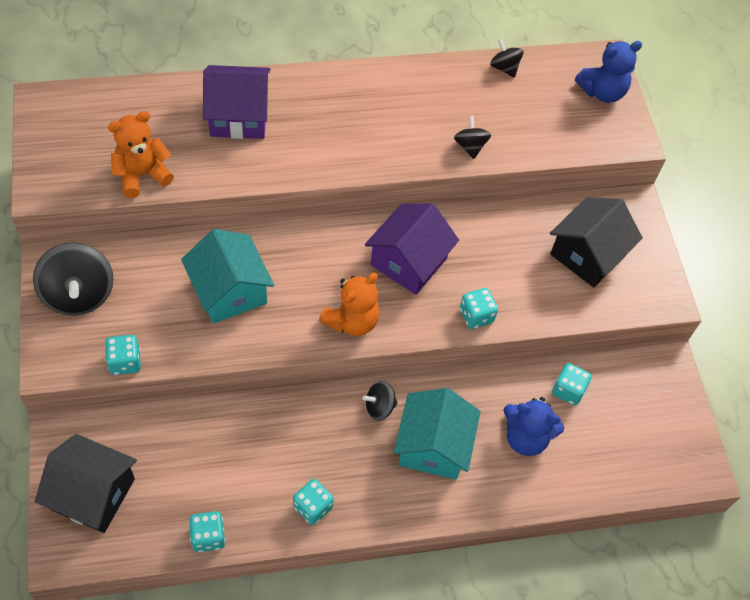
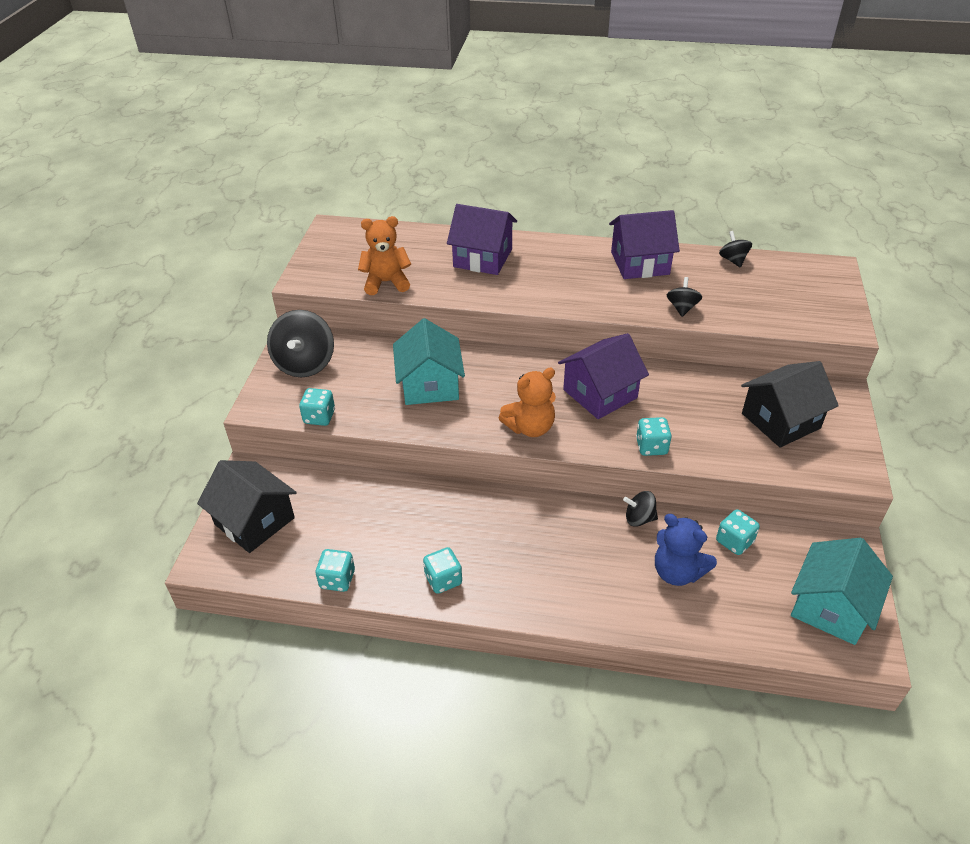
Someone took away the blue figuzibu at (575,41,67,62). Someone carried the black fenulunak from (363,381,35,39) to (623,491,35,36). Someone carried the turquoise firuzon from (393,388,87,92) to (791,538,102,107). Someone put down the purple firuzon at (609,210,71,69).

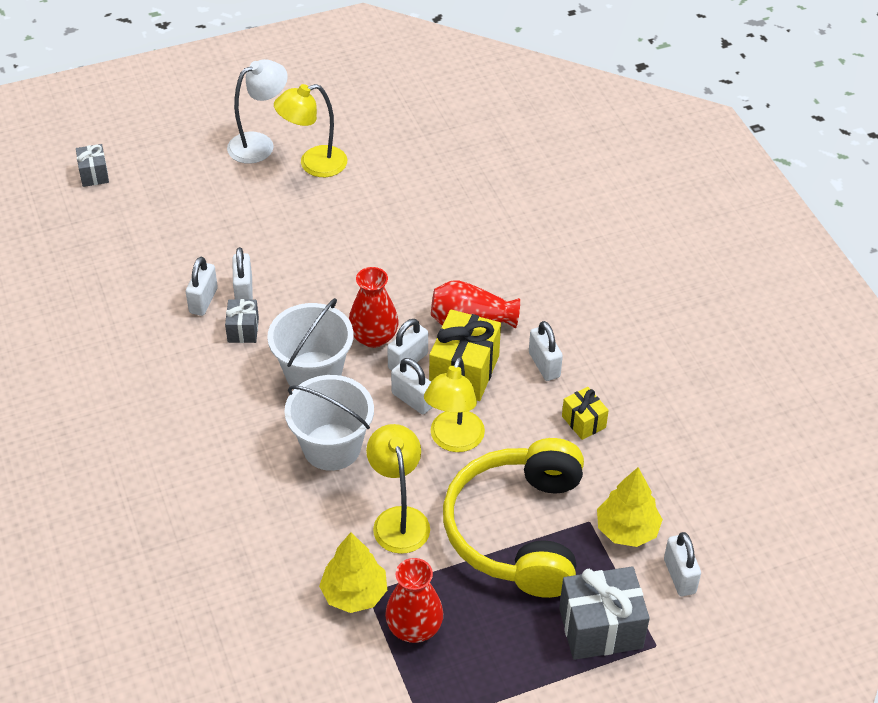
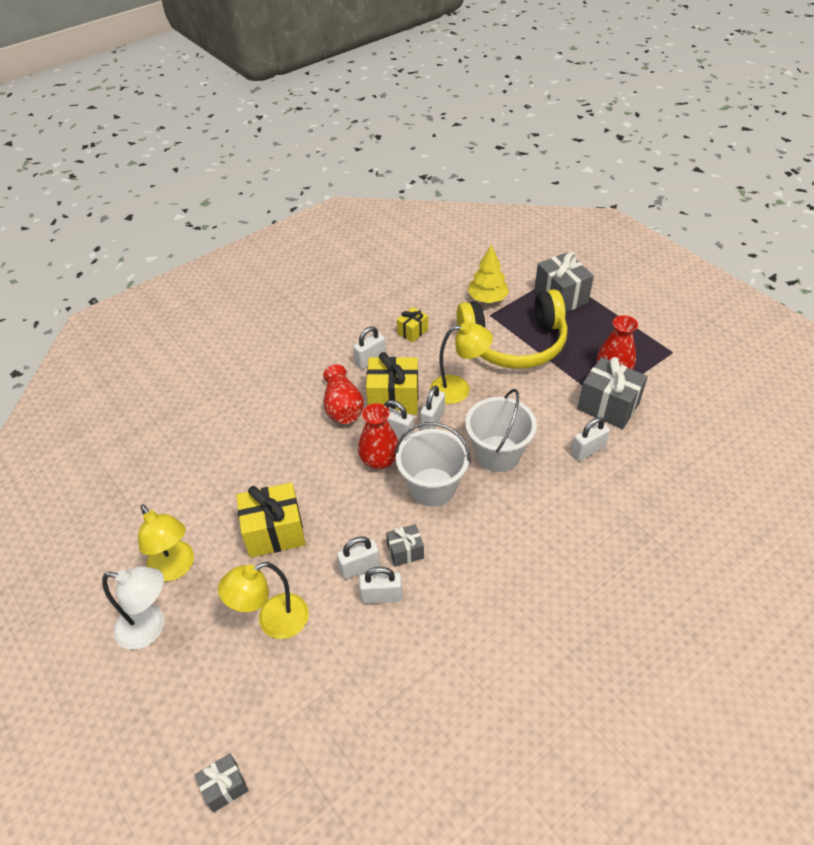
Someone rotated the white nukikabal at (227,59,61,105) by 150 degrees clockwise. Someone carried the yellow nukikabal from (366,424,64,130) to (218,562,91,77). Someone swapped the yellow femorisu at (319,532,68,81) for the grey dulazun at (577,357,71,72). Someone carried the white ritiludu from (664,532,37,64) to (571,417,39,44). Someone put down the yellow dulazun at (236,482,69,76).

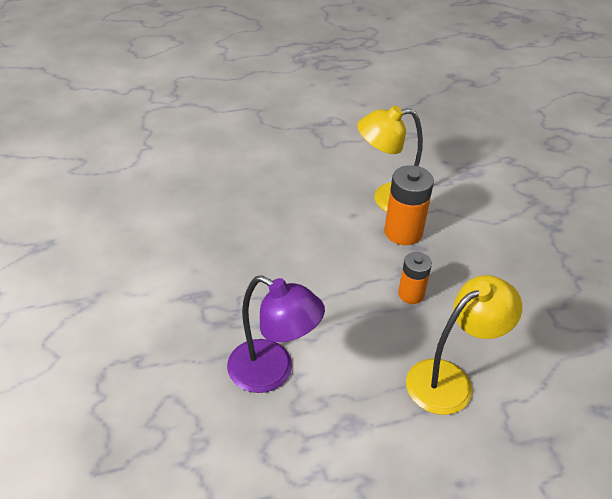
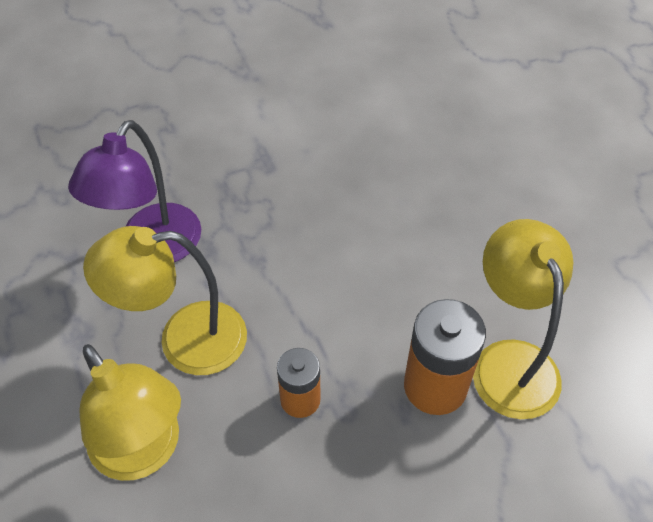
Someone put down the yellow nukikabal at (83,226,164,149).

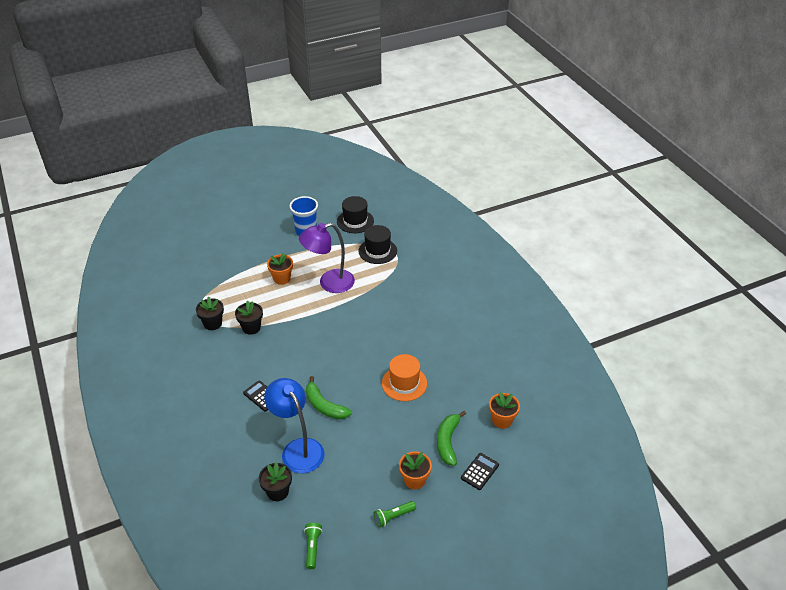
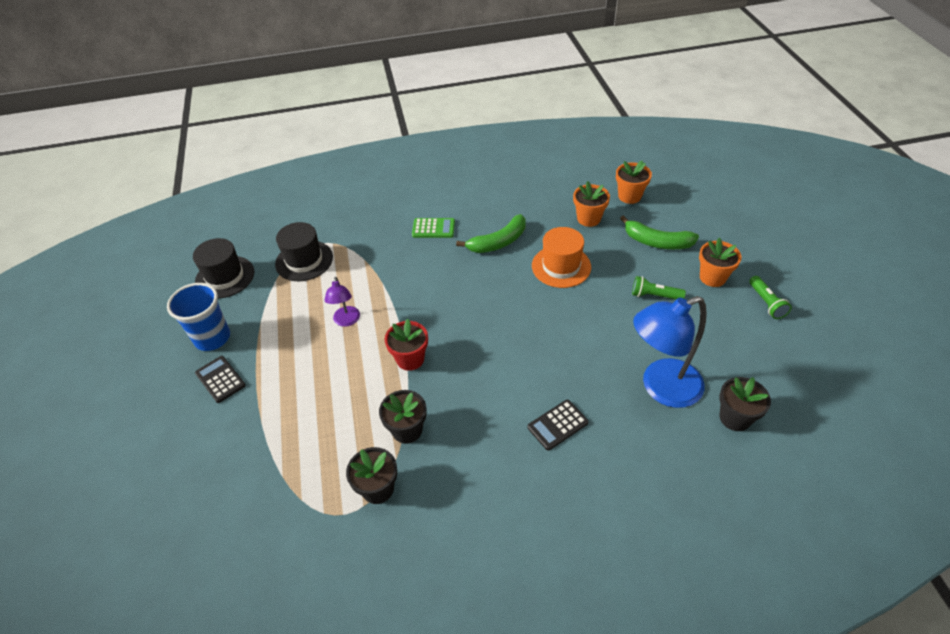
Someone scaled the purple nukikabal at (299,223,56,70) by 0.50. Someone carried the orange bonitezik from (267,253,26,32) to (573,181,37,46). Someone carried the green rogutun from (306,376,46,43) to (456,214,70,39). Someone carried the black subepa from (461,453,38,37) to (195,356,51,47). Someone carried the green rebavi from (304,523,18,46) to (632,276,54,24). Someone put down the green subepa at (412,218,43,20). Someone put down the red bonitezik at (384,319,44,52).

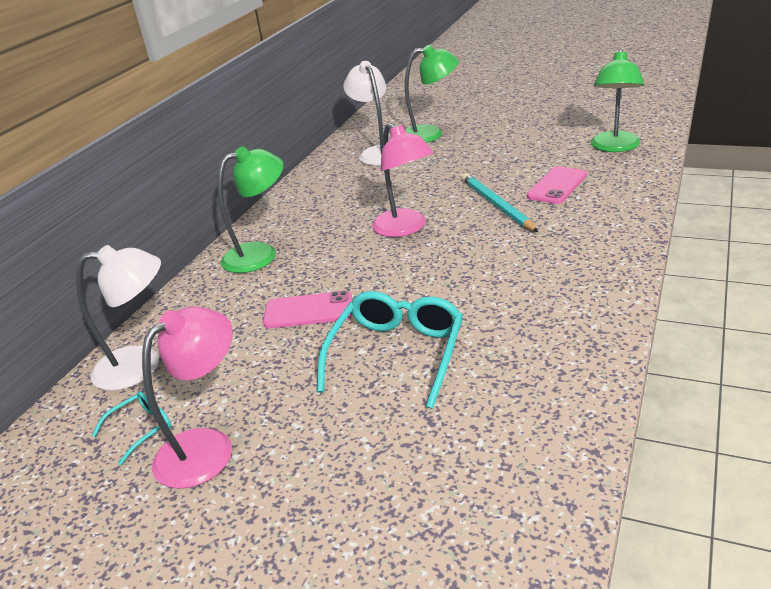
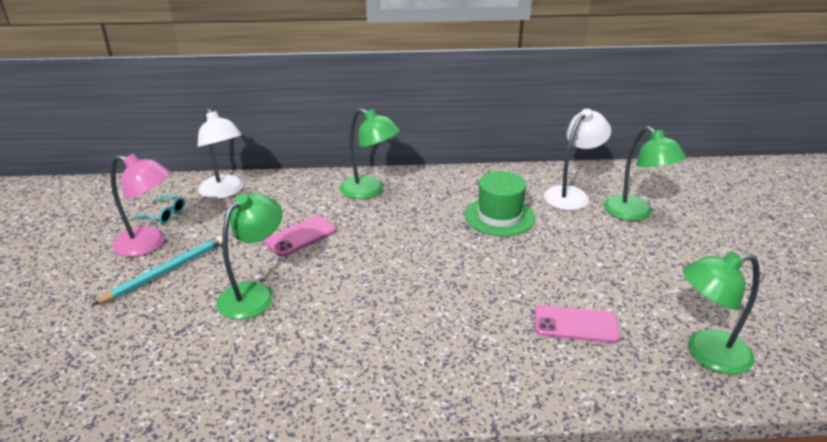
Someone took away the pink nukikabal at (372,123,61,114). Someone carried the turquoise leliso from (462,173,76,59) to (93,235,130,70). Someone rotated the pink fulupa at (263,291,89,37) by 75 degrees clockwise. Someone swapped the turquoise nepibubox at (317,291,146,118) for the green nukikabal at (216,193,67,126). Someone put down the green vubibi at (465,171,70,65).

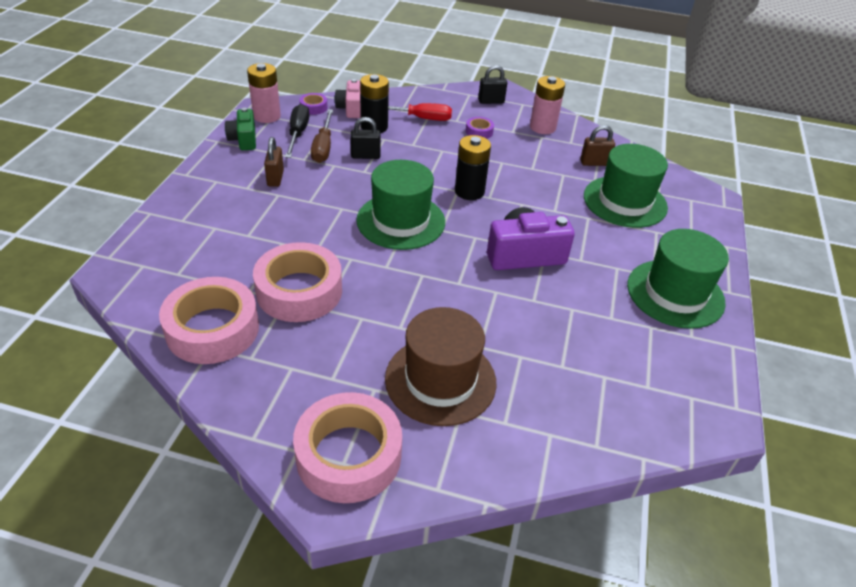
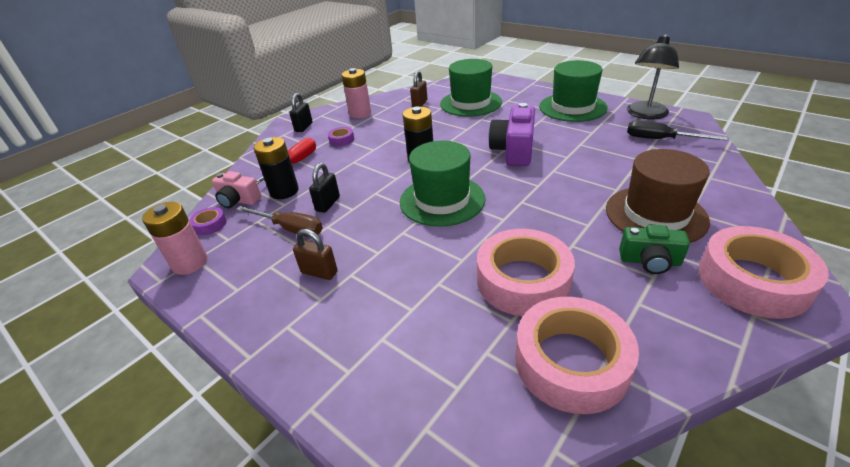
Someone carried the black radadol from (285,104,24,54) to (627,120,100,21). Someone carried the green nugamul from (225,108,31,42) to (619,224,71,50). Someone put down the black nukikabal at (627,34,52,85).

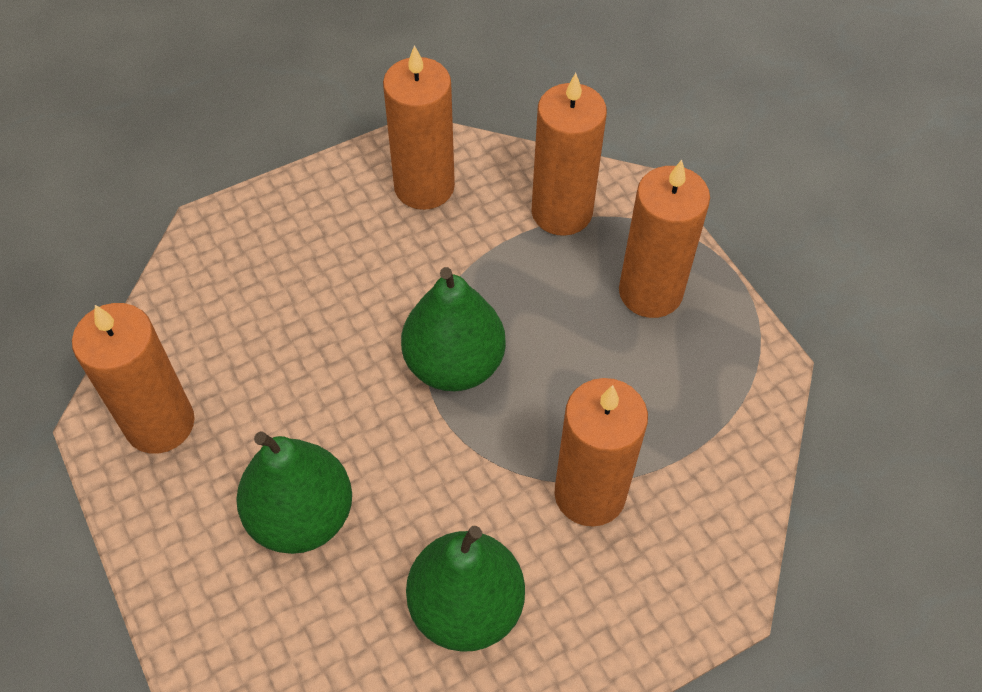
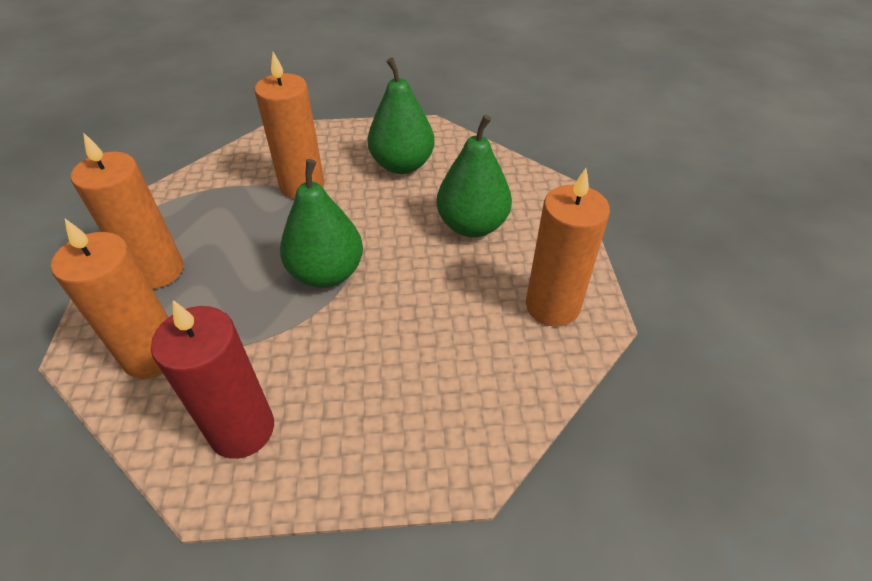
Someone repainted the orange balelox at (383,45,72,165), which became the red balelox at (151,300,123,159).

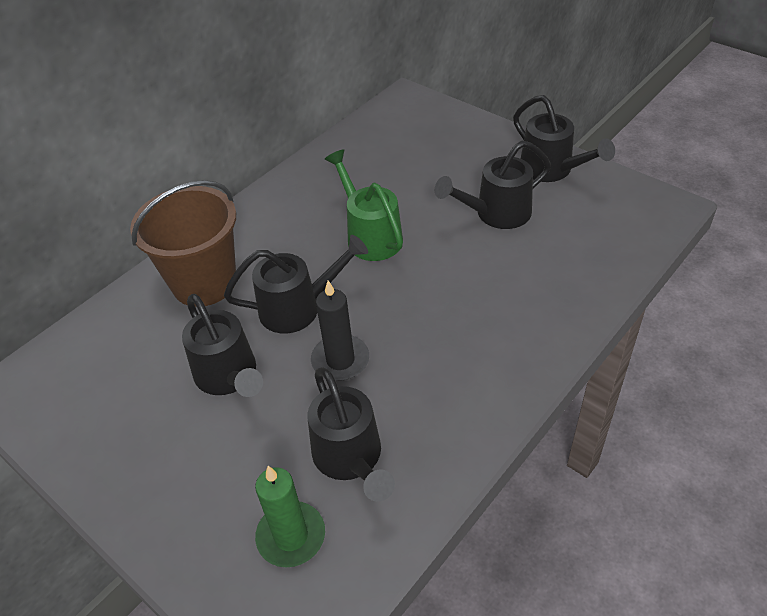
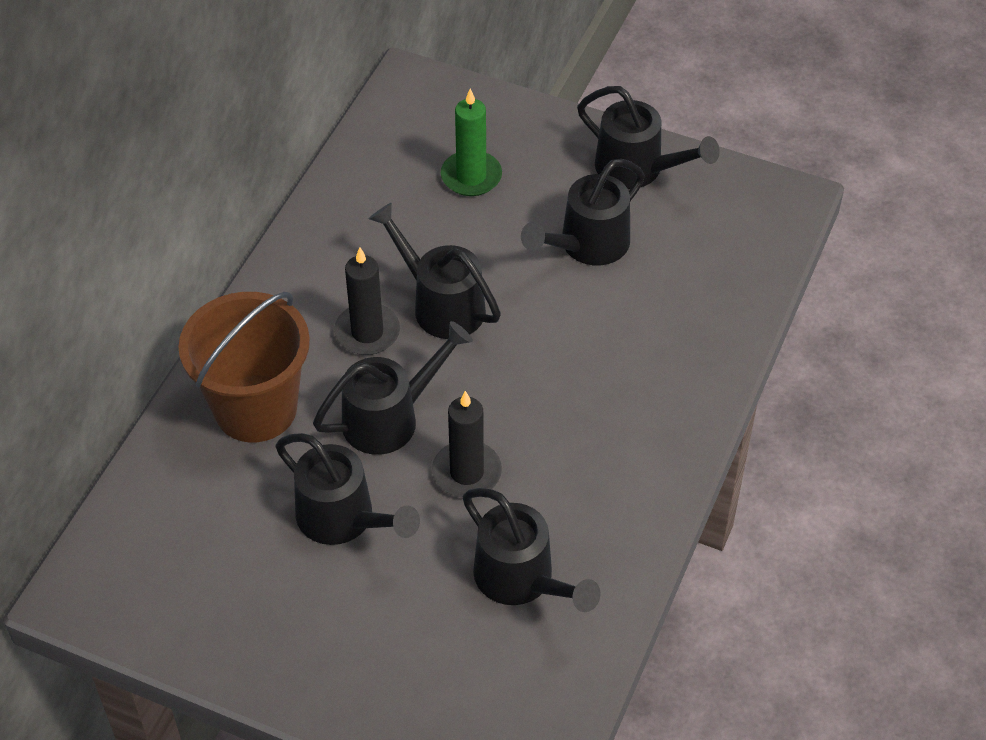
Someone repainted the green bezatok at (325,149,78,112), which became the black bezatok at (369,203,132,136). Someone carried the green balelox from (255,466,70,101) to (441,88,61,108). Someone put down the black balelox at (334,248,66,107).

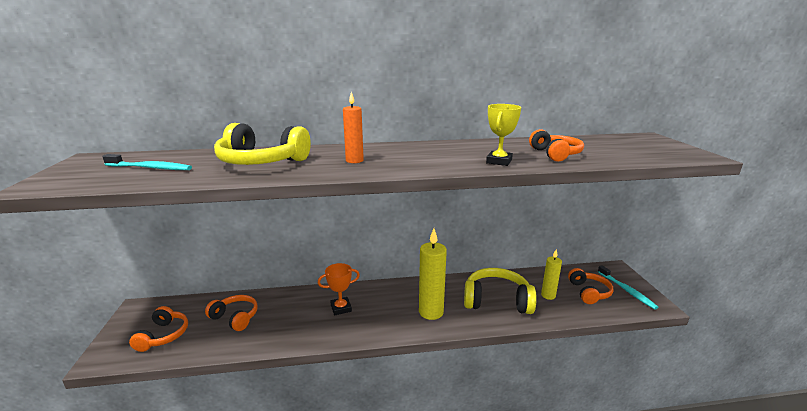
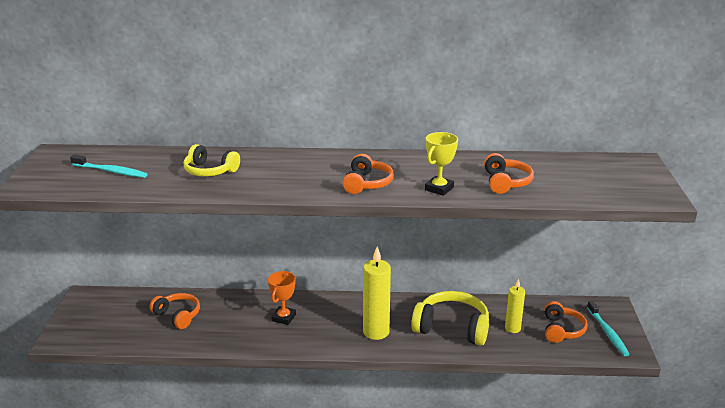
Someone took away the orange balelox at (343,92,21,71). Someone scaled the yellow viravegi at (214,123,97,42) by 0.64. Someone rotated the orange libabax at (318,263,42,52) by 60 degrees counterclockwise. Someone carried the orange viravegi from (129,306,59,46) to (342,154,52,40).

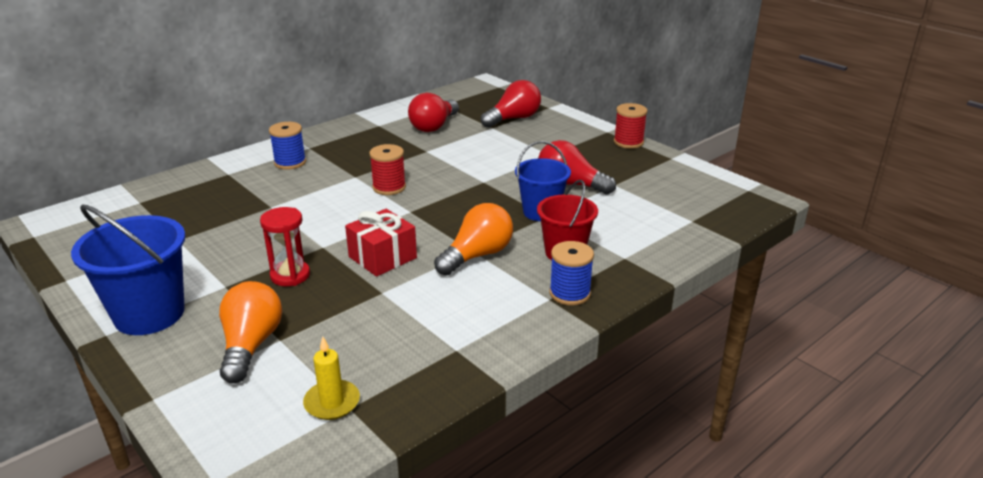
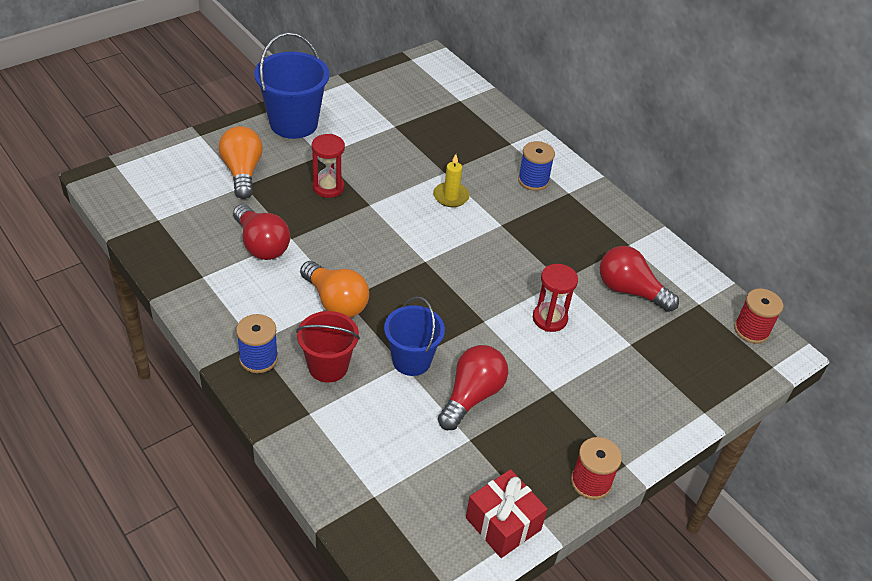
Someone carried the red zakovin from (481,80,60,48) to (233,204,57,56). Someone carried the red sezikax from (369,144,37,51) to (734,289,49,55). Someone carried the red dulazun from (345,209,72,68) to (466,469,81,89). Someone rotated the orange zakovin at (219,281,63,102) by 105 degrees counterclockwise. Someone carried the yellow balelox from (303,336,57,84) to (433,154,37,53). Someone put down the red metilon at (533,264,45,68).

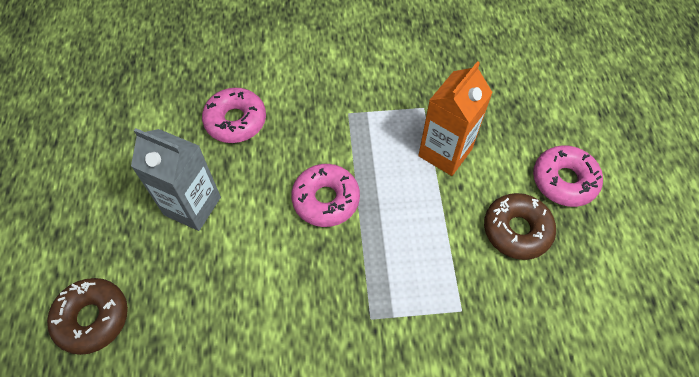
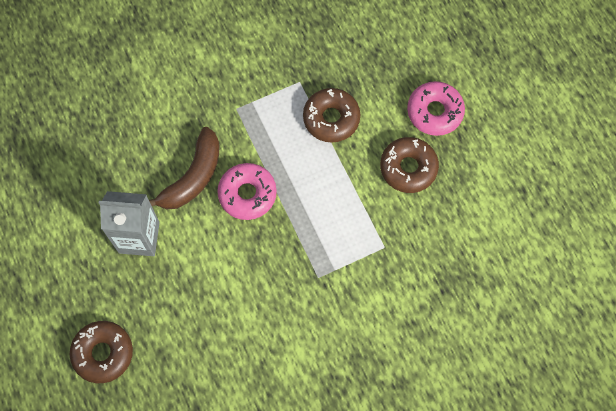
Someone swapped the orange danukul at (418,61,75,115) for the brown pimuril at (303,88,57,55). Someone took away the pink pimuril at (202,88,64,55). Someone put down the brown rogutun at (149,127,71,83).

